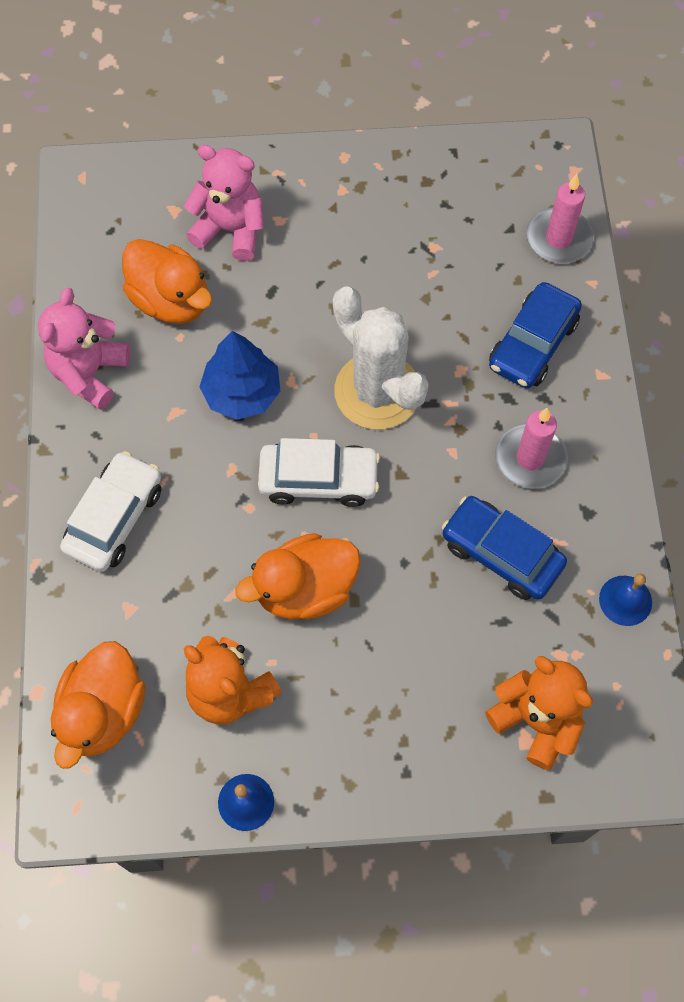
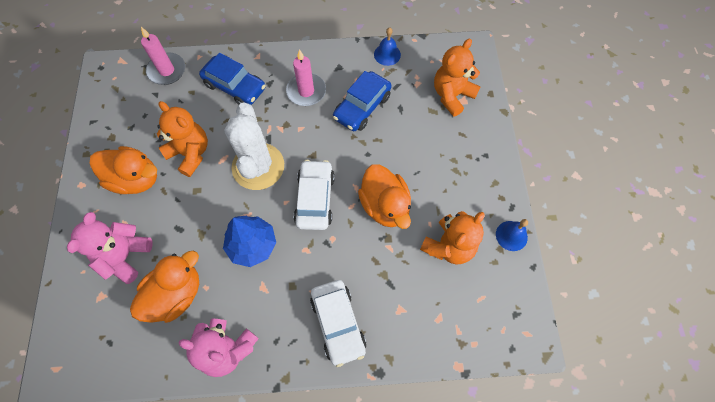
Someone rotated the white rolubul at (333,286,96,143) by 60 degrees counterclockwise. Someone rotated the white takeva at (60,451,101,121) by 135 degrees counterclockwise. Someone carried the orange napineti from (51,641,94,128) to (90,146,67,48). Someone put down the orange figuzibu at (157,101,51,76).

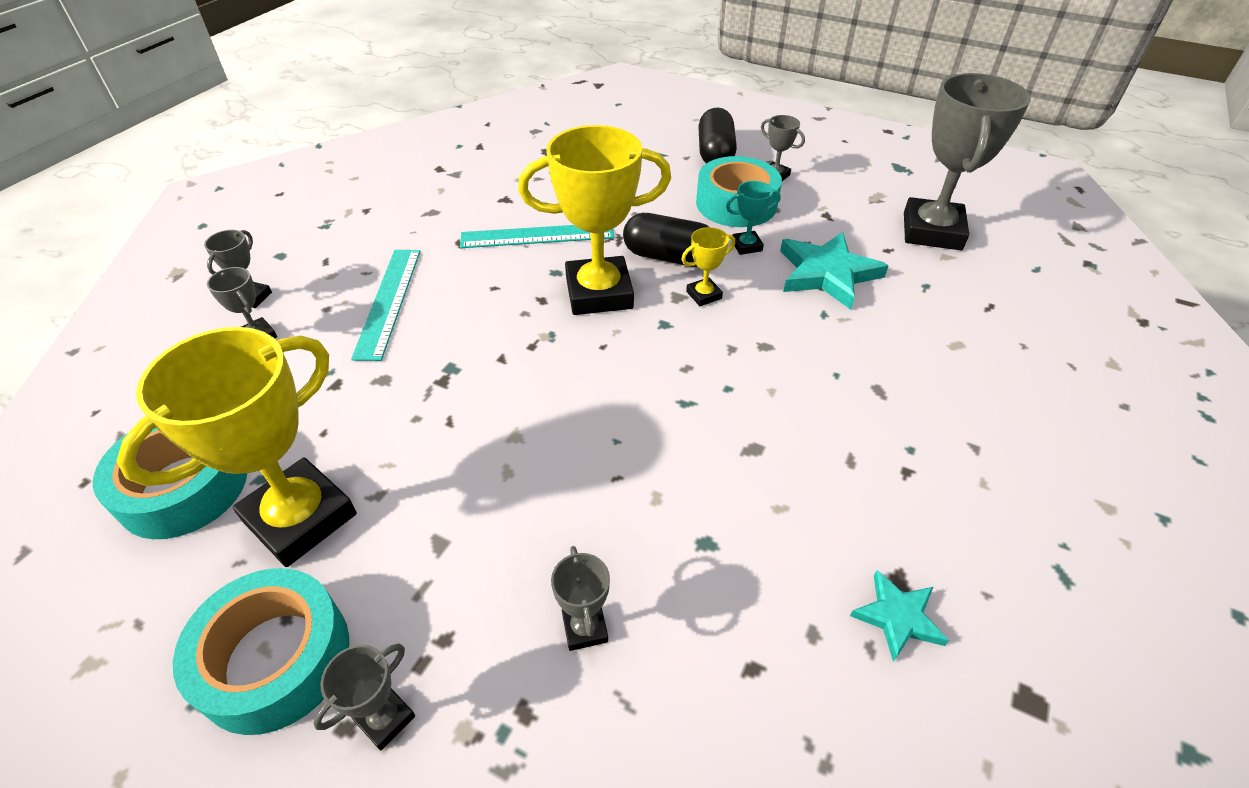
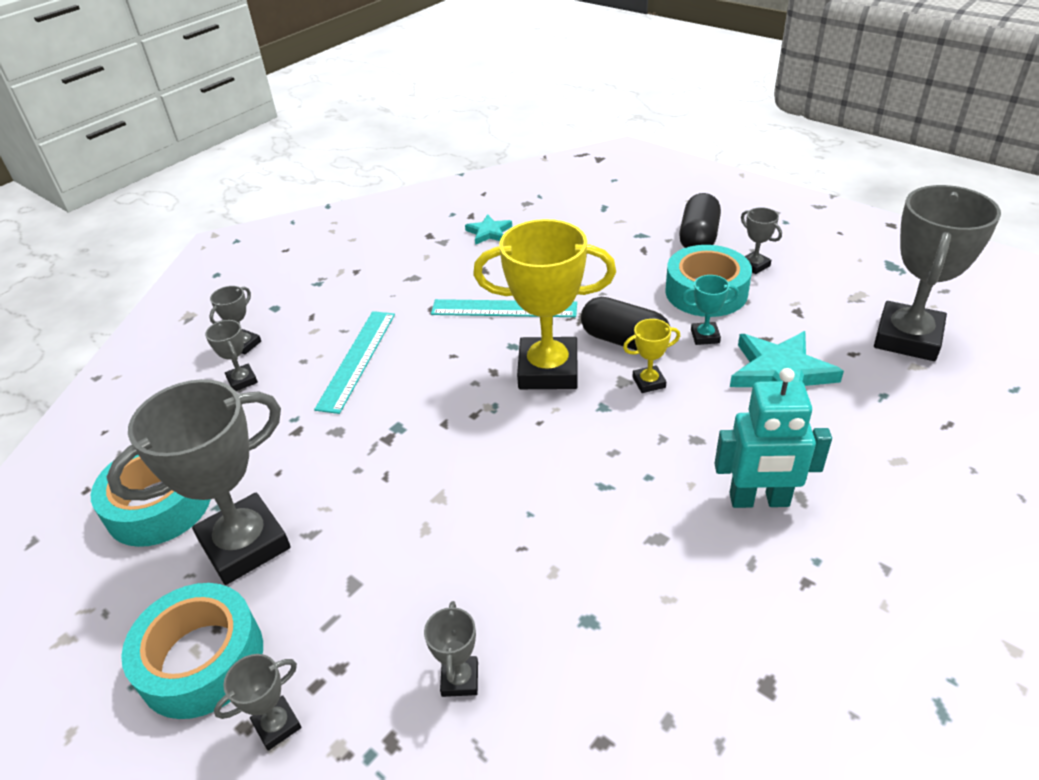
Someone repainted the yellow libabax at (117,327,240,240), which became the grey libabax at (107,379,184,206). Someone carried the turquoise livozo from (850,570,99,92) to (465,214,47,31). Someone put down the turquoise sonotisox at (714,368,118,140).

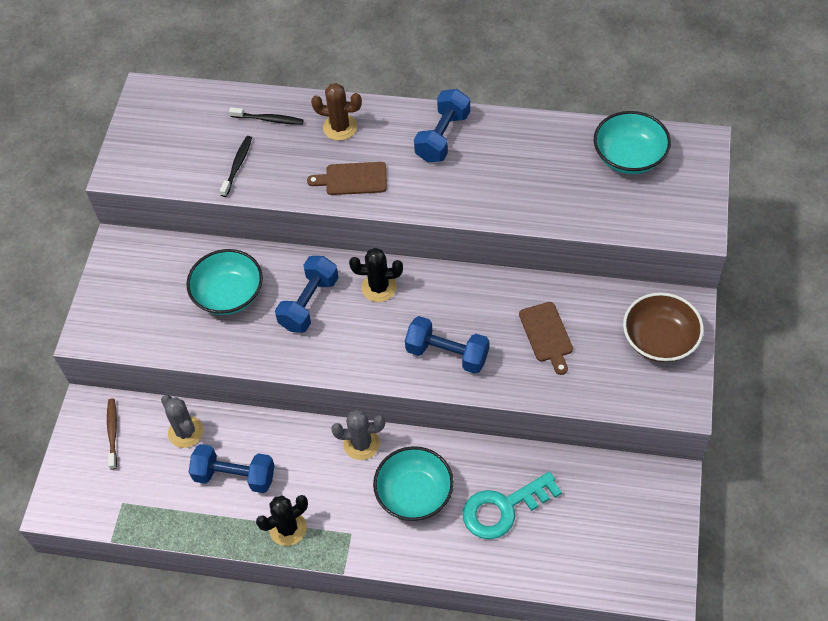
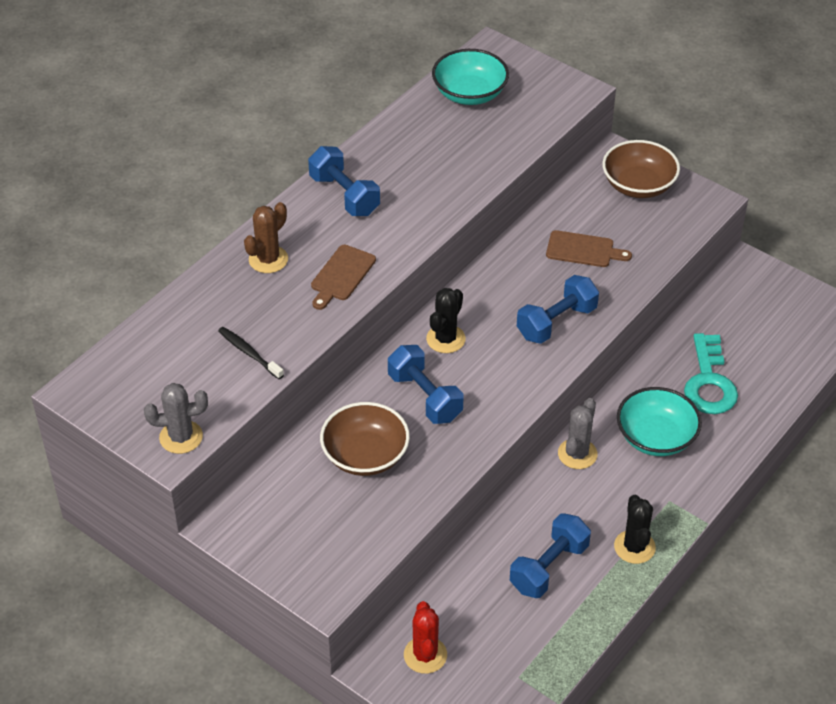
Someone took away the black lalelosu at (229,107,75,18). Someone repainted the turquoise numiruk at (186,249,77,66), which became the brown numiruk at (320,402,90,74). Someone carried the grey rolubul from (161,395,43,53) to (144,383,64,71). Someone swapped the brown lalelosu at (107,398,10,72) for the red rolubul at (404,601,43,73).

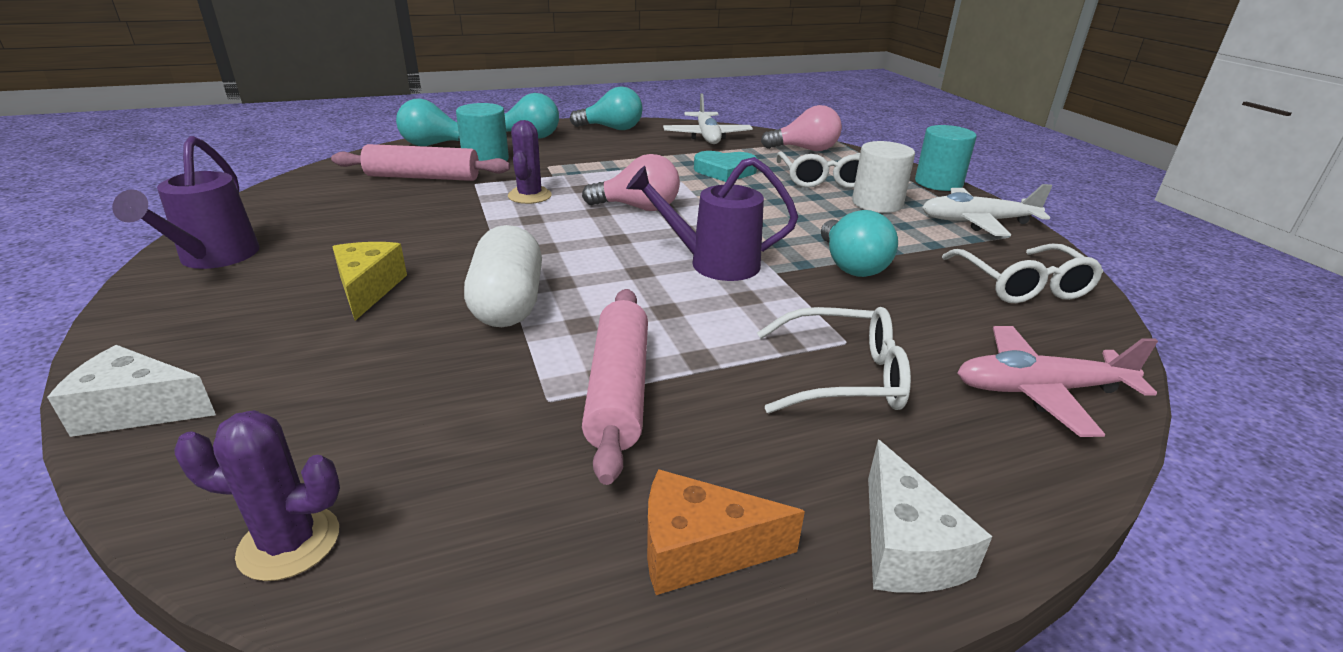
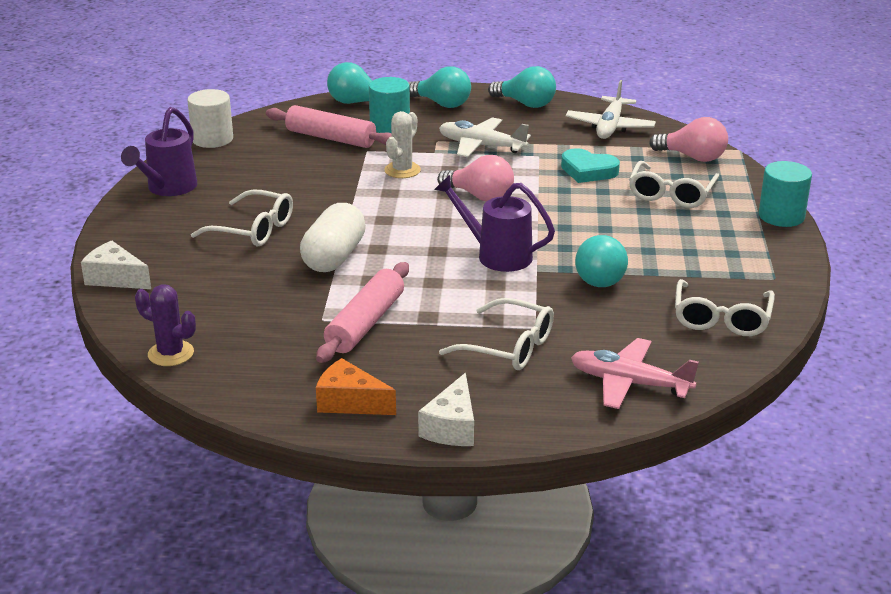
Someone repainted the purple rolubul at (508,120,44,84), which became the white rolubul at (384,111,37,67). Someone carried the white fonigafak from (852,141,63,72) to (187,89,46,59). Someone carried the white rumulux from (922,184,131,52) to (439,118,92,39). Someone swapped the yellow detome at (332,242,75,79) for the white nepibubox at (191,189,102,57).

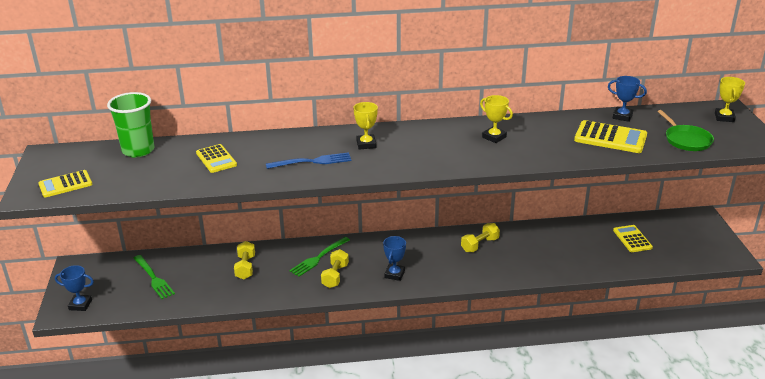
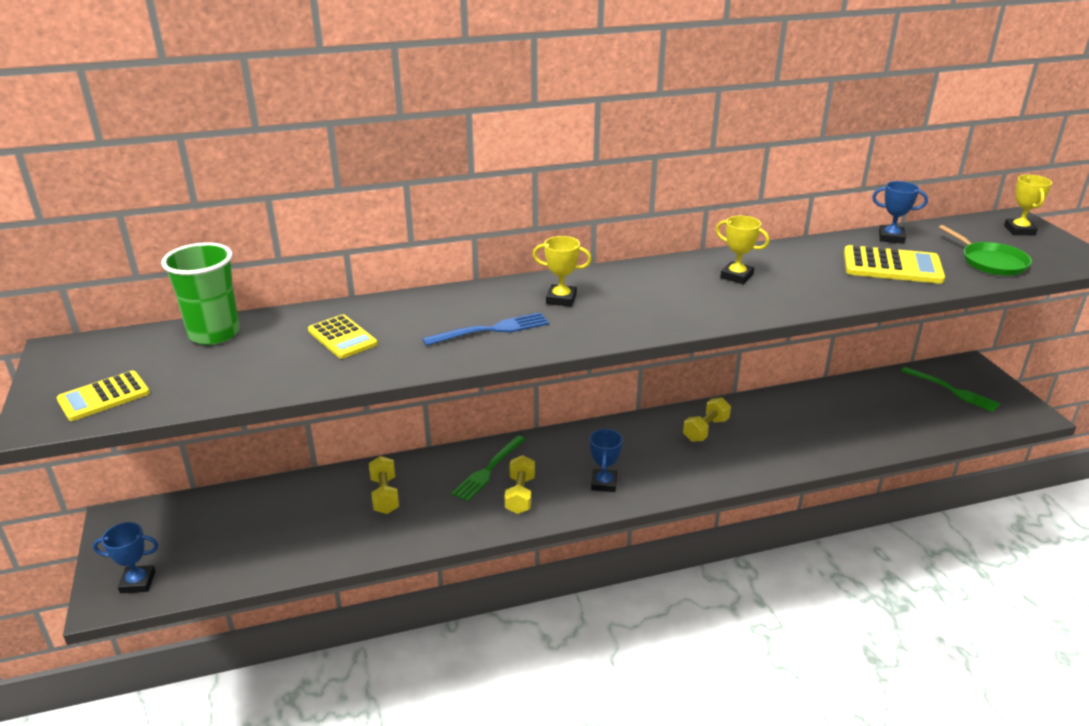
Someone rotated the yellow libabax at (353,102,25,47) by 60 degrees counterclockwise. Someone took away the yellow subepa at (613,225,40,27). Someone carried the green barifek from (134,255,41,44) to (901,367,99,45).

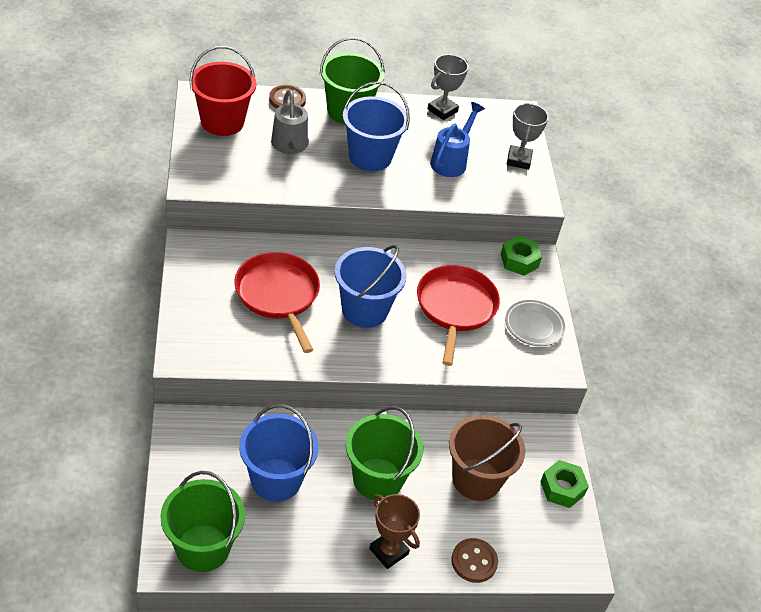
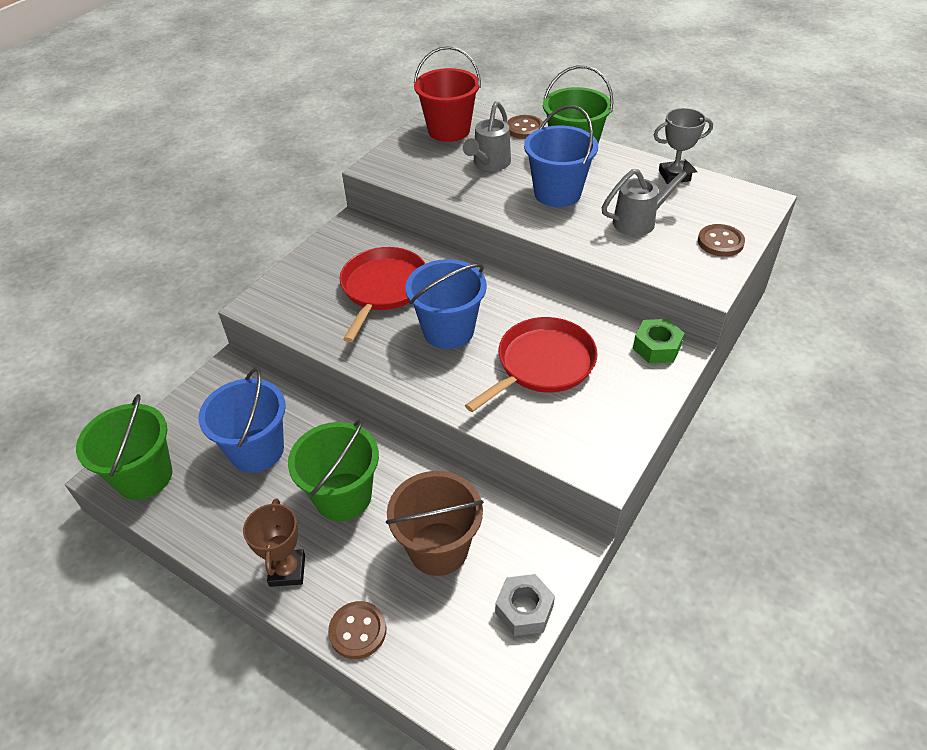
Someone repainted the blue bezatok at (430,102,55,75), which became the grey bezatok at (602,160,95,76). Someone swapped the grey libabax at (507,103,42,67) for the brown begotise at (698,224,47,33). Someone took away the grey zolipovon at (505,300,60,46). Someone repainted the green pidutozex at (540,460,49,48), which became the grey pidutozex at (495,574,60,62).

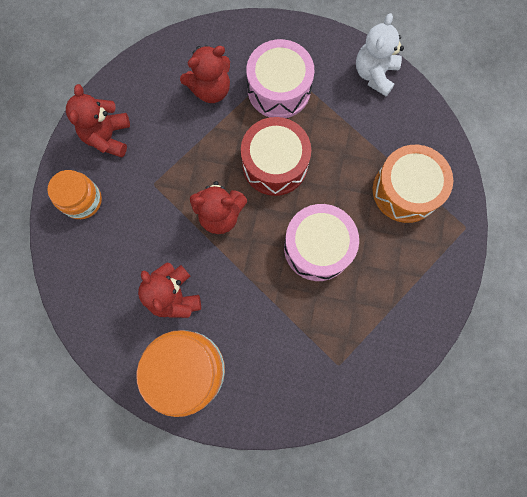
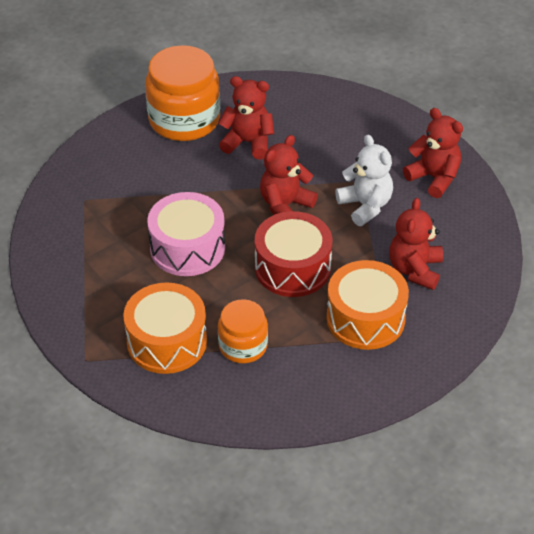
Someone carried the white figuzibu from (356,13,48,83) to (335,135,58,91). Someone repainted the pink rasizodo at (246,39,68,79), which became the orange rasizodo at (326,260,83,90). Someone carried the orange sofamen from (47,170,55,49) to (218,299,50,64).

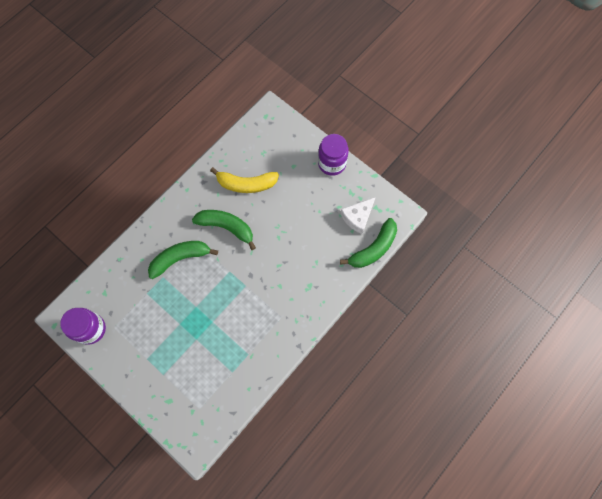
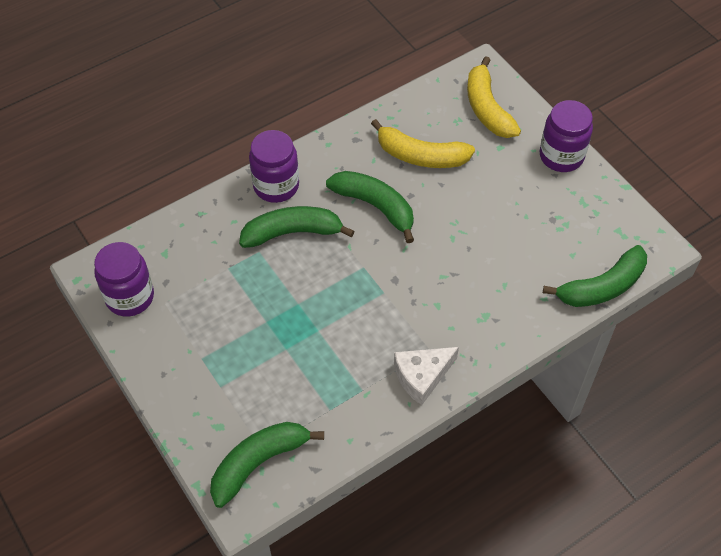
Someone carried the white detome from (340,197,36,37) to (394,347,65,58). Someone put down the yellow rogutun at (467,56,54,82). Someone put down the purple sofamen at (249,130,50,73). Someone put down the green rogutun at (210,422,114,86).

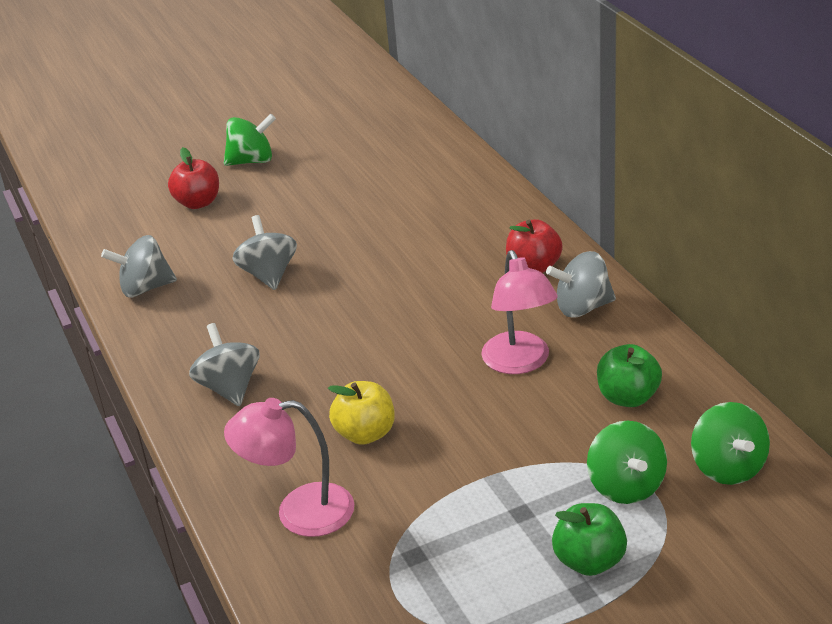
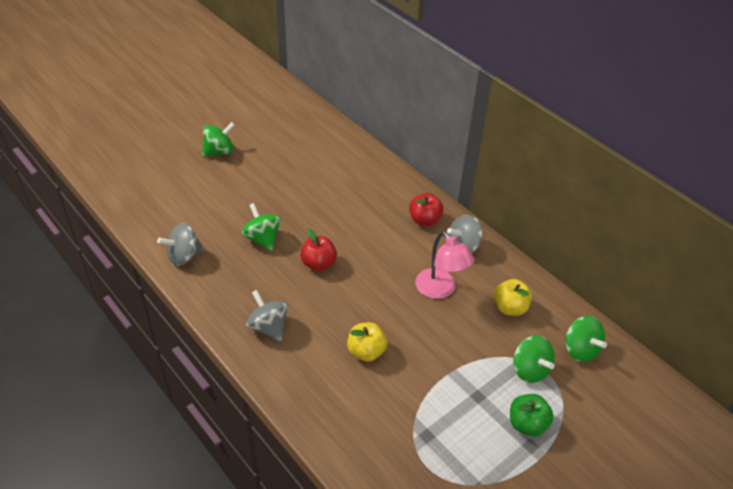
Someone carried the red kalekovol from (168,147,51,62) to (300,229,37,42). Someone repainted the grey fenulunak at (232,215,65,75), which became the green fenulunak at (242,203,39,48). Someone repainted the green kalekovol at (597,344,65,63), which became the yellow kalekovol at (494,279,38,37). Someone took away the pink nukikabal at (224,398,130,139).

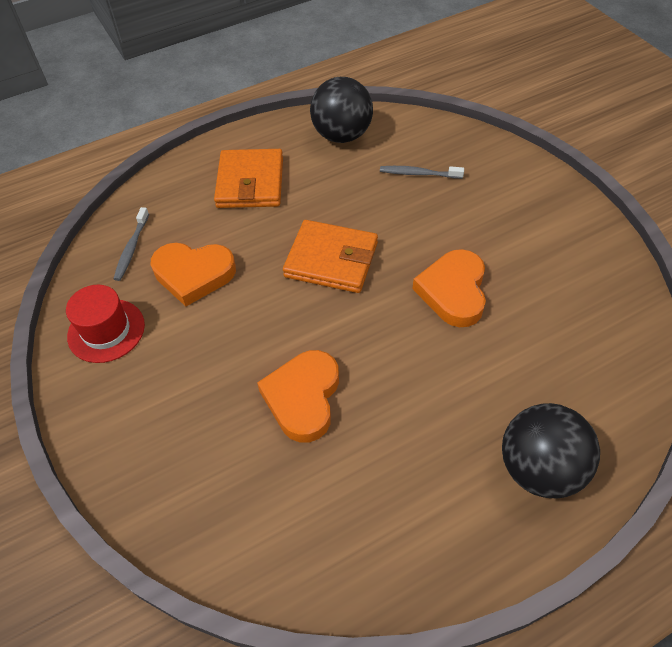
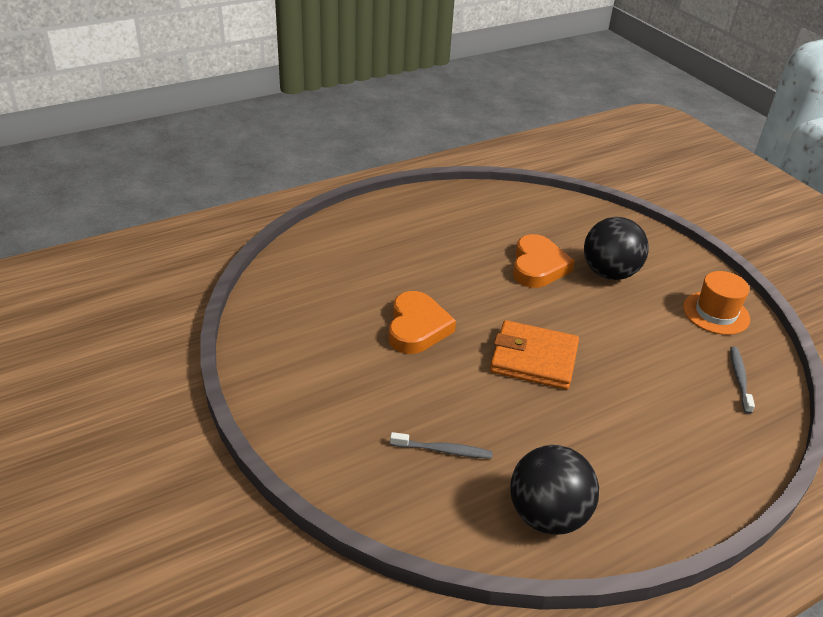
Someone took away the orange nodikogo at (214,149,69,59). Someone took away the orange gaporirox at (151,243,85,63). Someone repainted the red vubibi at (66,285,79,78), which became the orange vubibi at (683,271,67,64). Someone carried the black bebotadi from (502,403,98,96) to (584,217,65,63).

